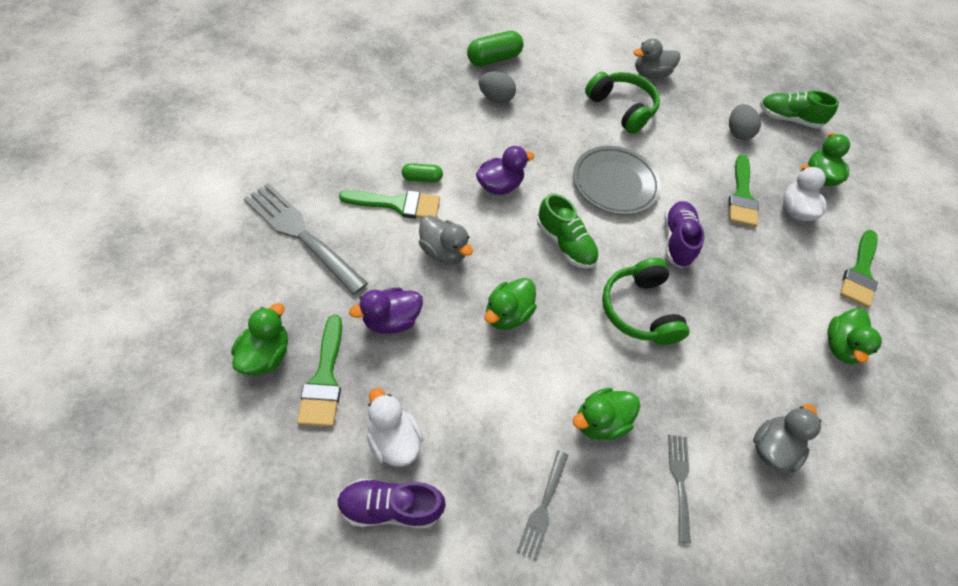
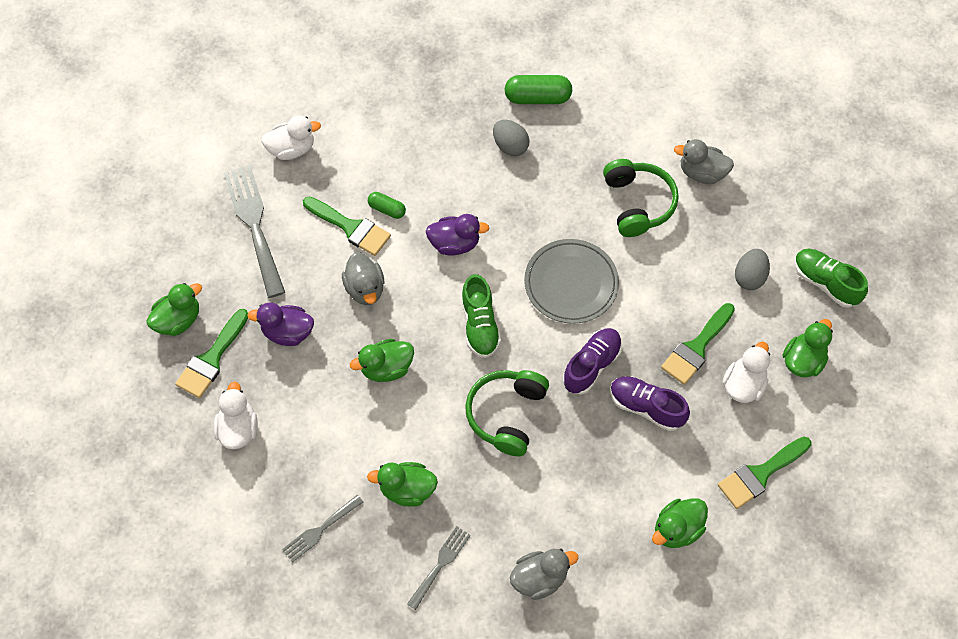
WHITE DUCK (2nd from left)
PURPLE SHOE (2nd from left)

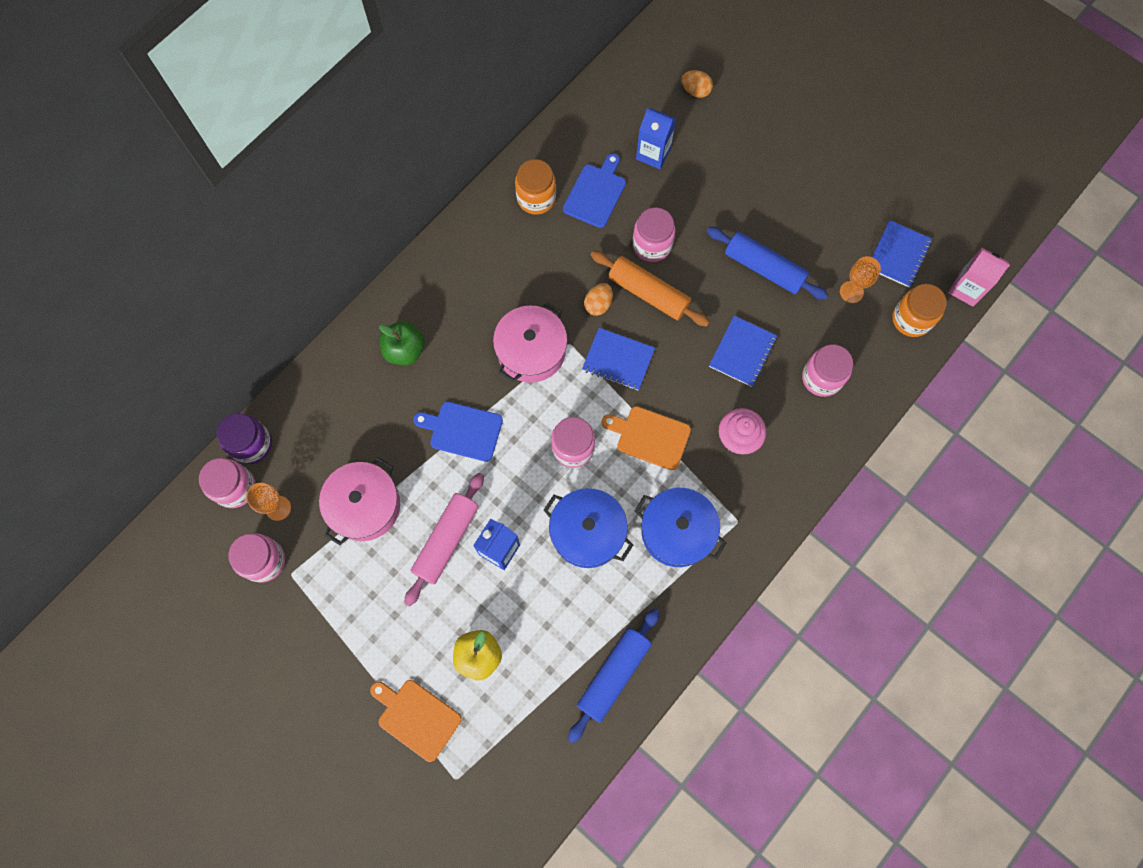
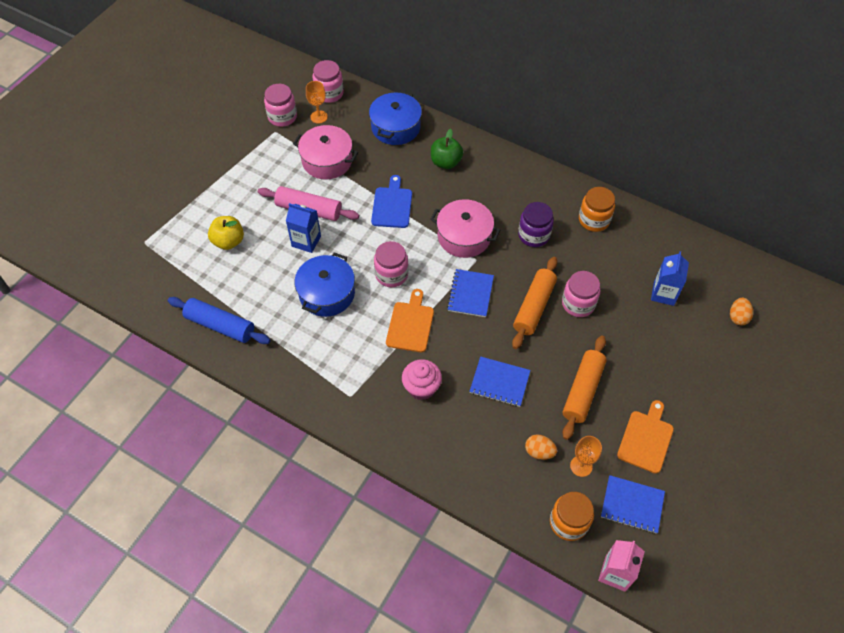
BLUE CUTTING BOARD (2nd from left in the first image)
PINK JAR (5th from left in the first image)
PURPLE JAR
ORANGE CUTTING BOARD (2nd from left)
ORANGE EGG (1st from left)
BLUE POT (2nd from left)
ORANGE ROLLING PIN (2nd from left)

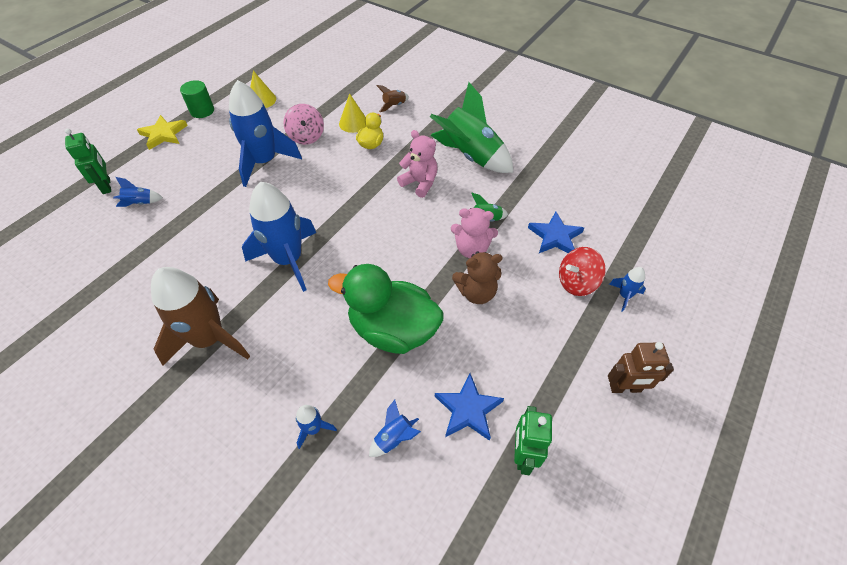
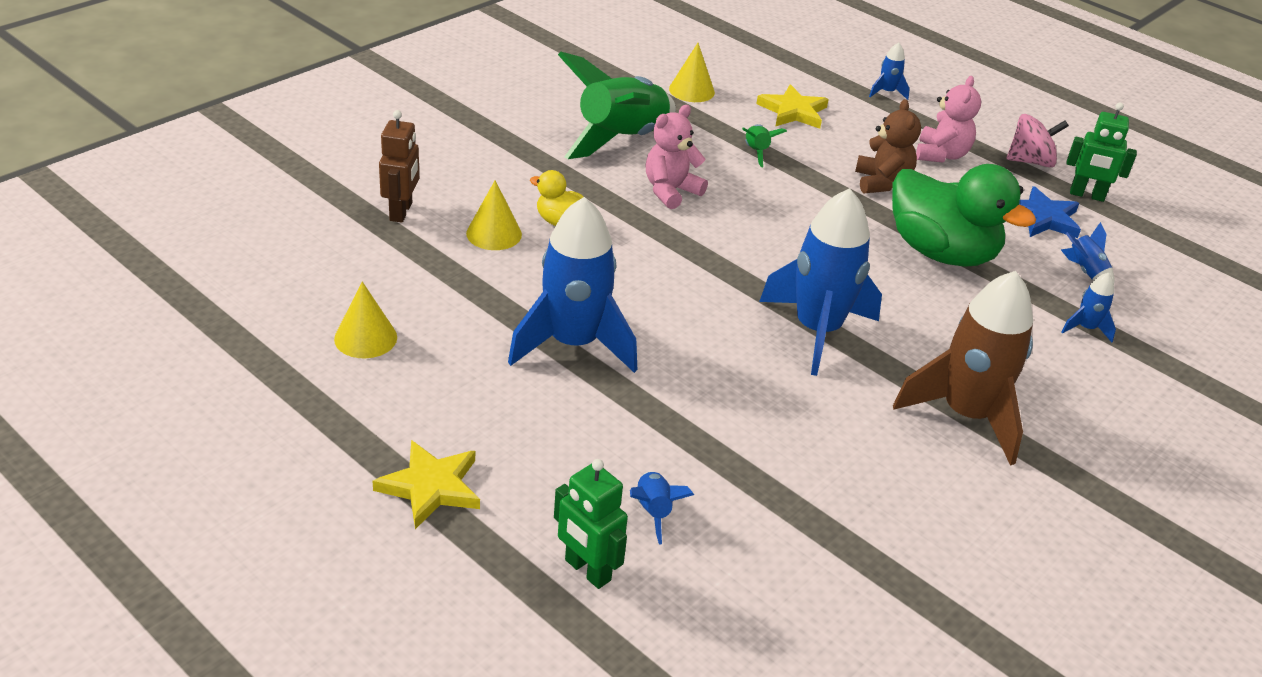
GREEN CYLINDER
BROWN ROCKET (2nd from left in the first image)
RED SPINNING TOP
YELLOW CONE (3rd from left)
PINK SPINNING TOP
PINK TEDDY BEAR (2nd from left)
BROWN ROBOT
YELLOW STAR (2nd from left)
GREEN ROBOT (1st from left)
GREEN DUCK

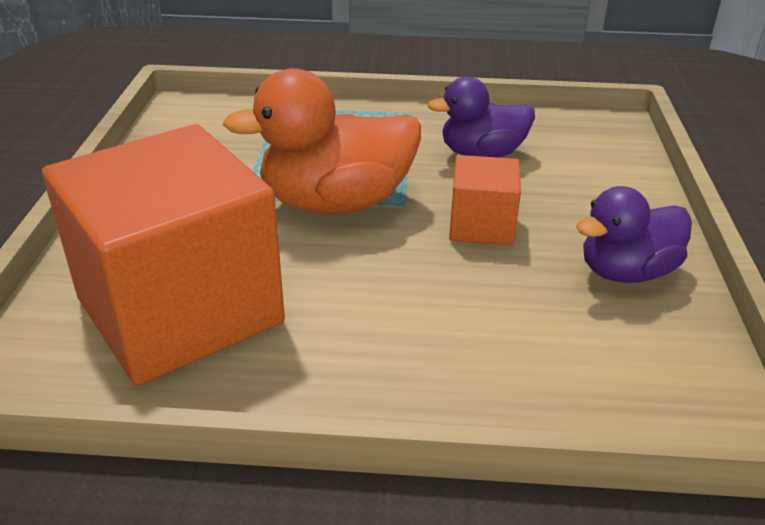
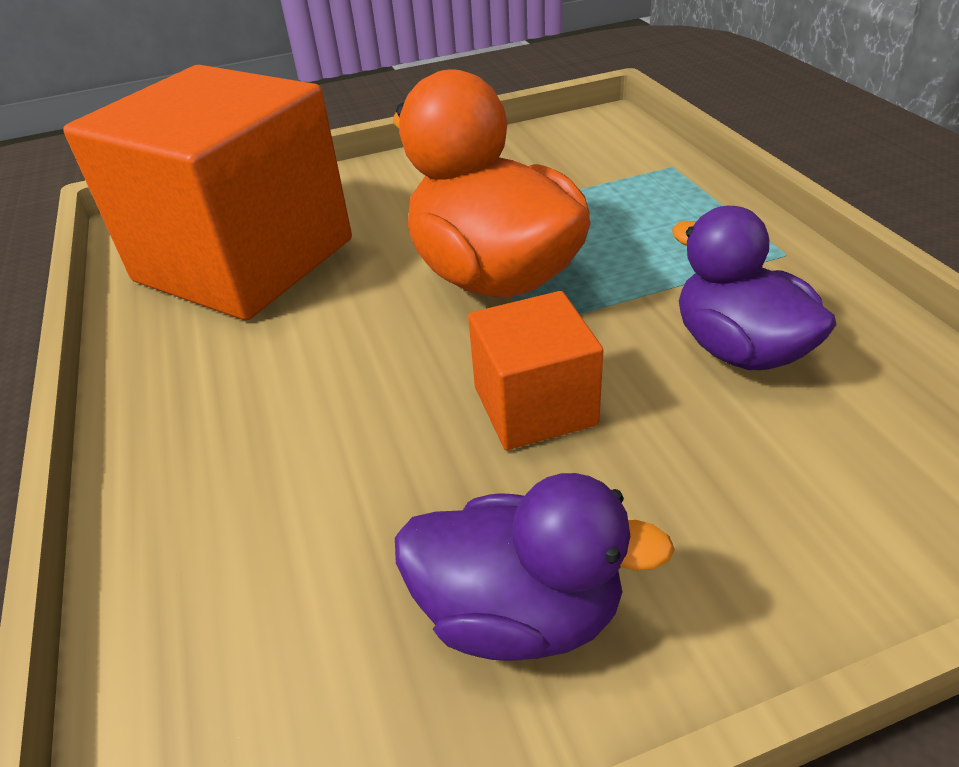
PURPLE DUCK (1st from left)

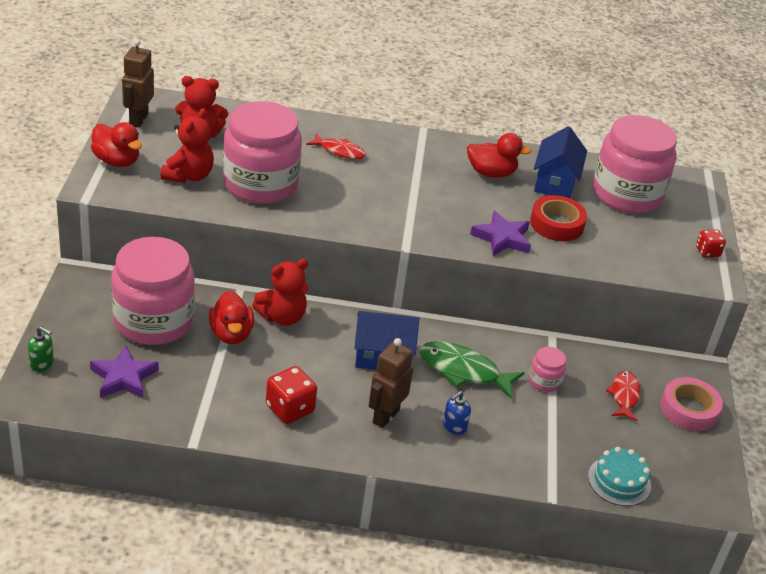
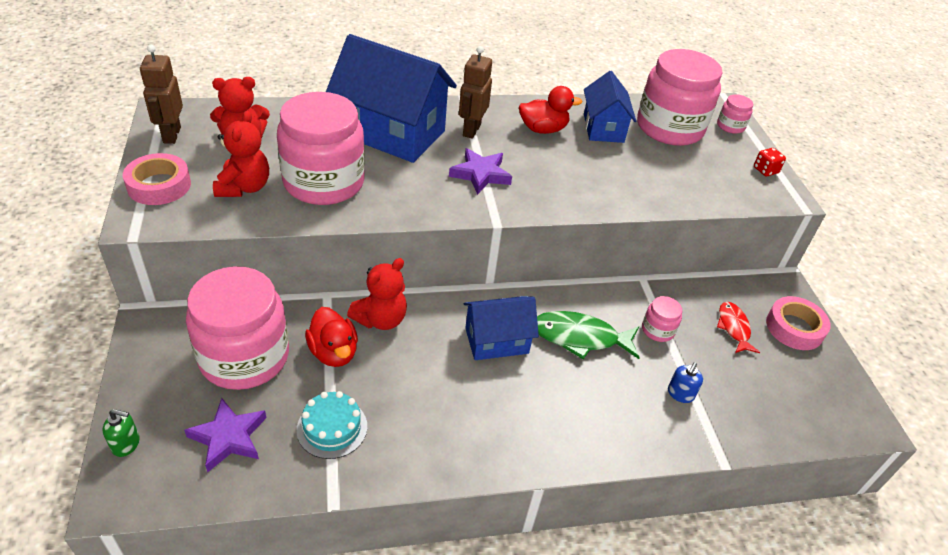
RED DICE (1st from left in the first image)
RED TAPE
PINK JAR (5th from left)
BROWN ROBOT (2nd from left)
BLUE SOAP DISPENSER
PURPLE STAR (2nd from left)
TURQUOISE CAKE
PINK TAPE (1st from left)
BLUE HOUSE (1st from left)

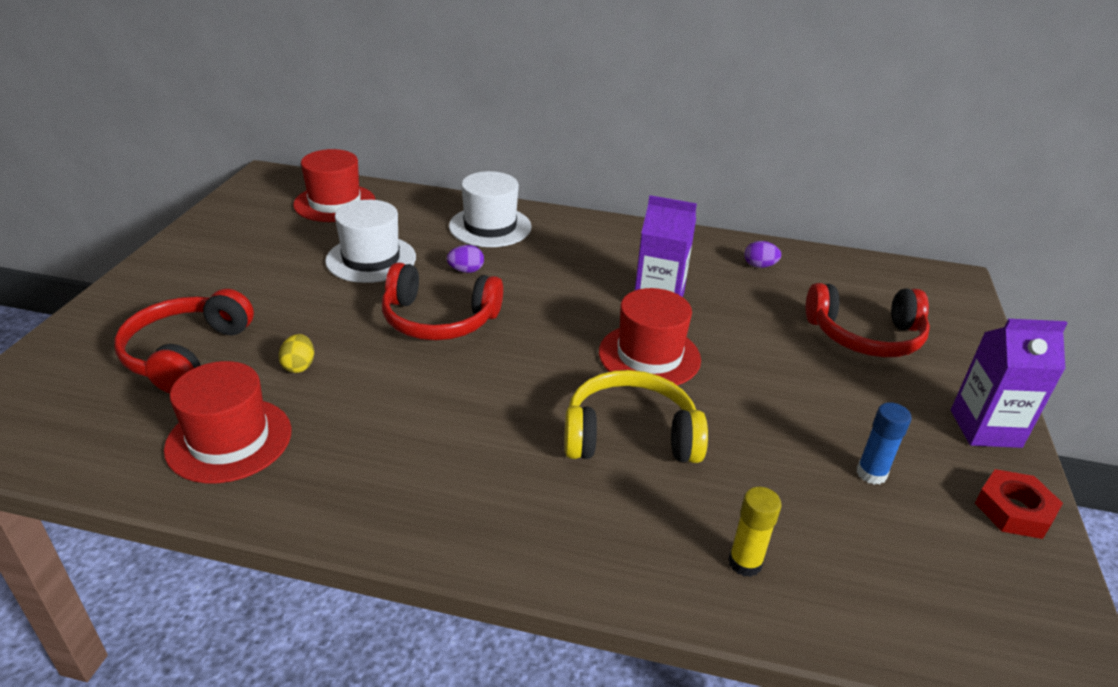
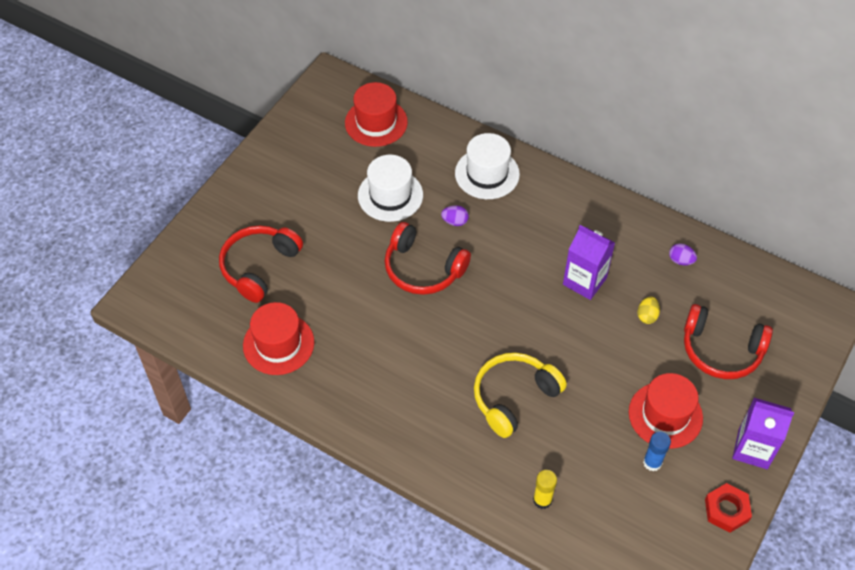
YELLOW EGG
RED HAT (3rd from left)
YELLOW HEADPHONES

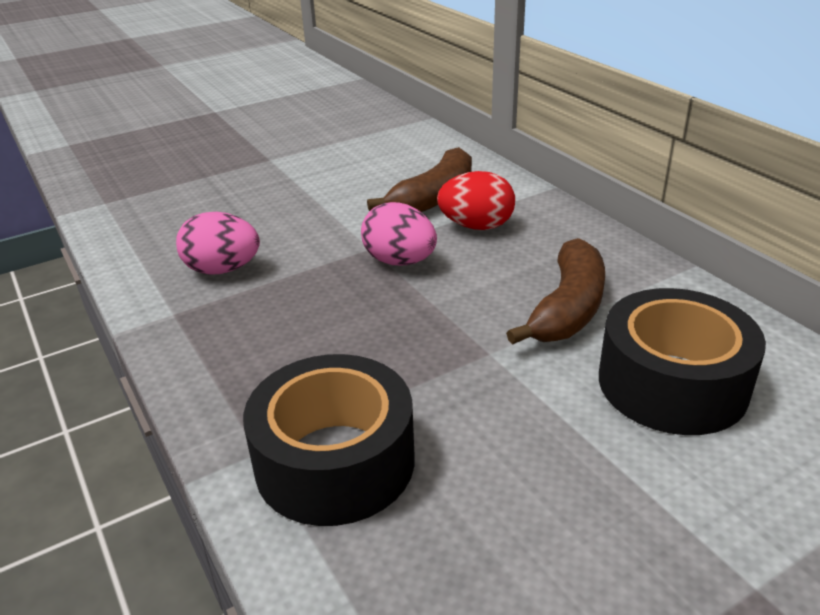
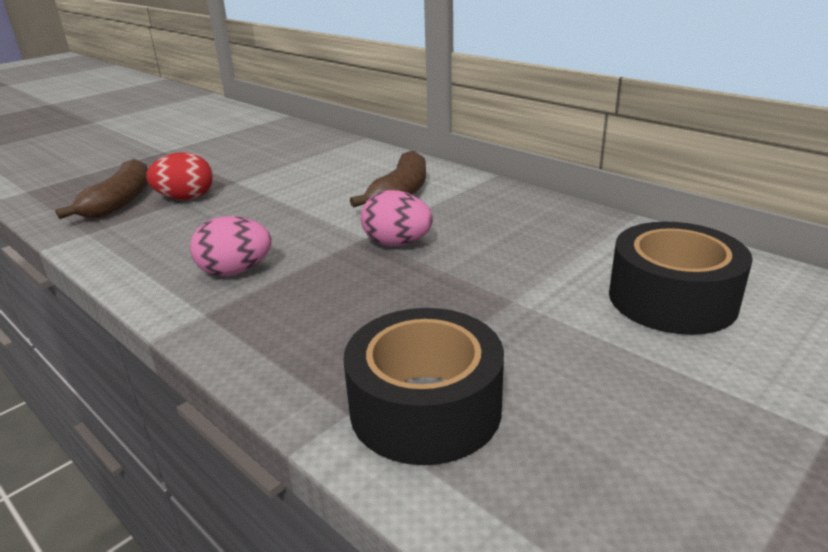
RED EGG
BROWN BANANA (1st from left)

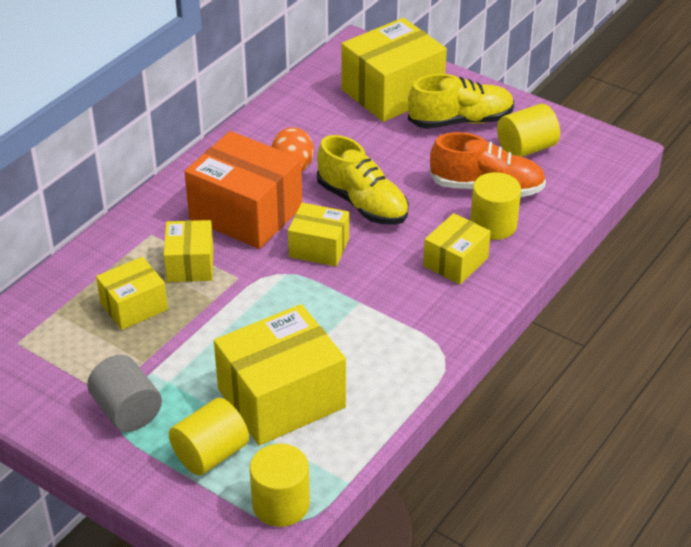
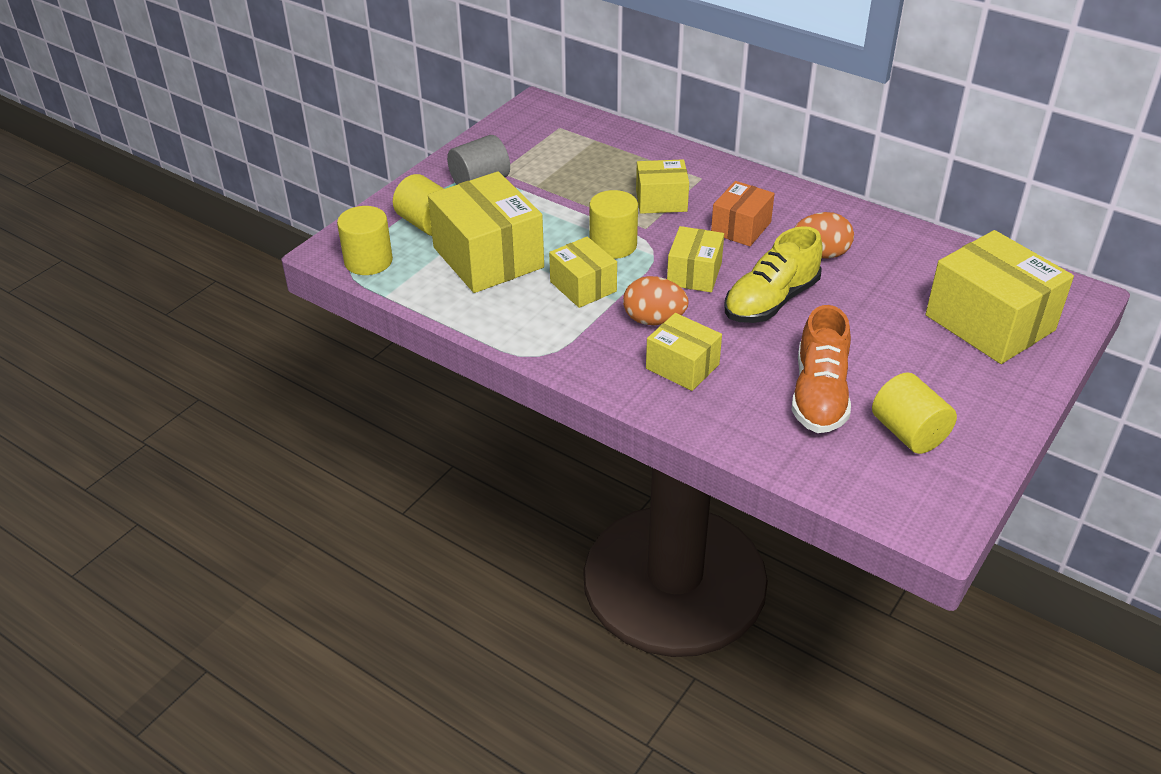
YELLOW SHOE (2nd from left in the first image)
ORANGE EGG (1st from left)
YELLOW BOX (2nd from left)
YELLOW CYLINDER (3rd from left)
ORANGE BOX

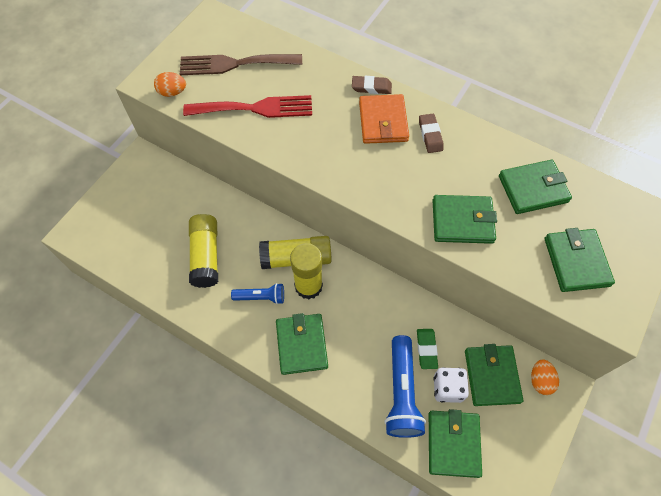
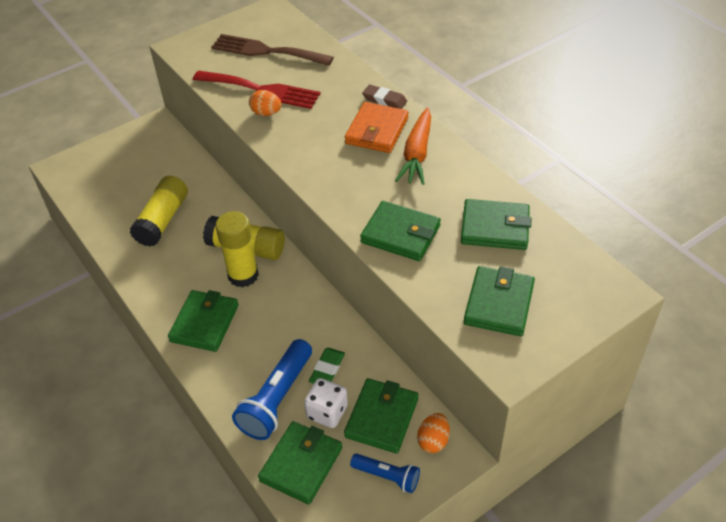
ORANGE EGG (1st from left)
BLUE FLASHLIGHT (2nd from left)
ORANGE CARROT

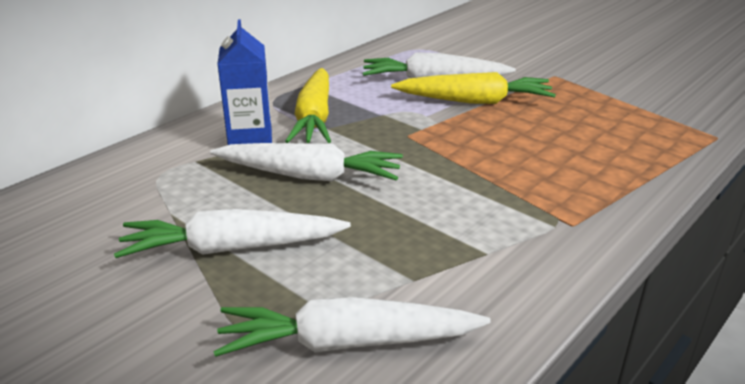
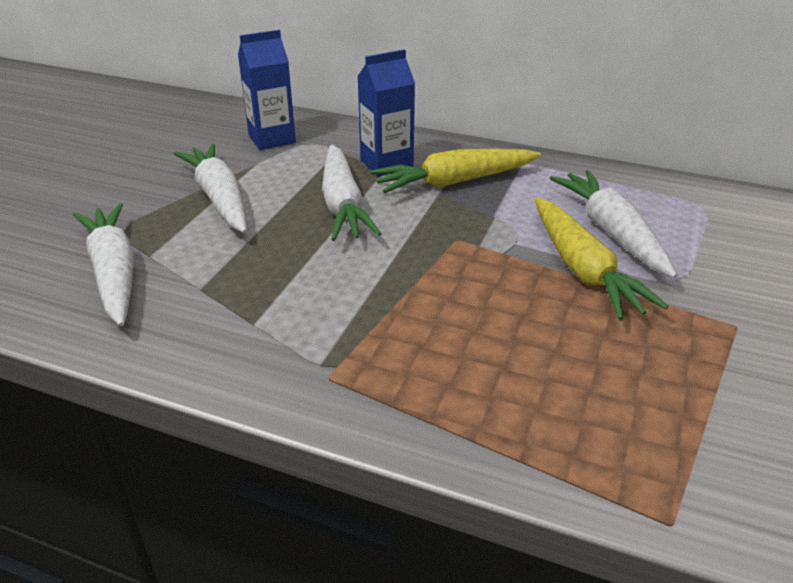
BLUE CARTON (1st from left)

